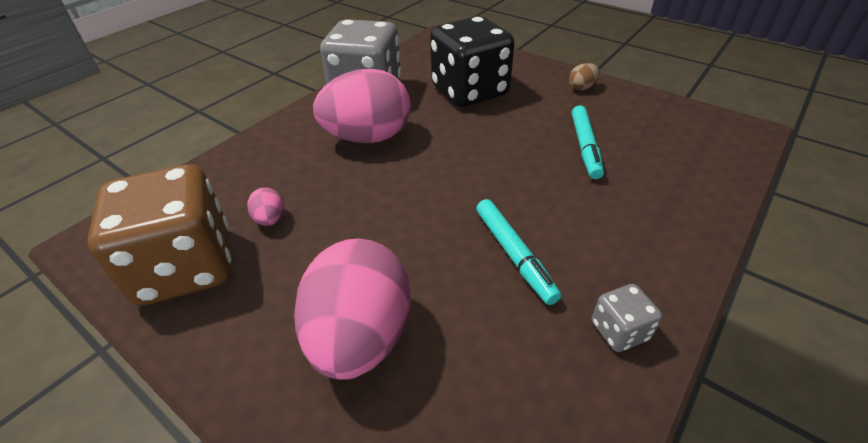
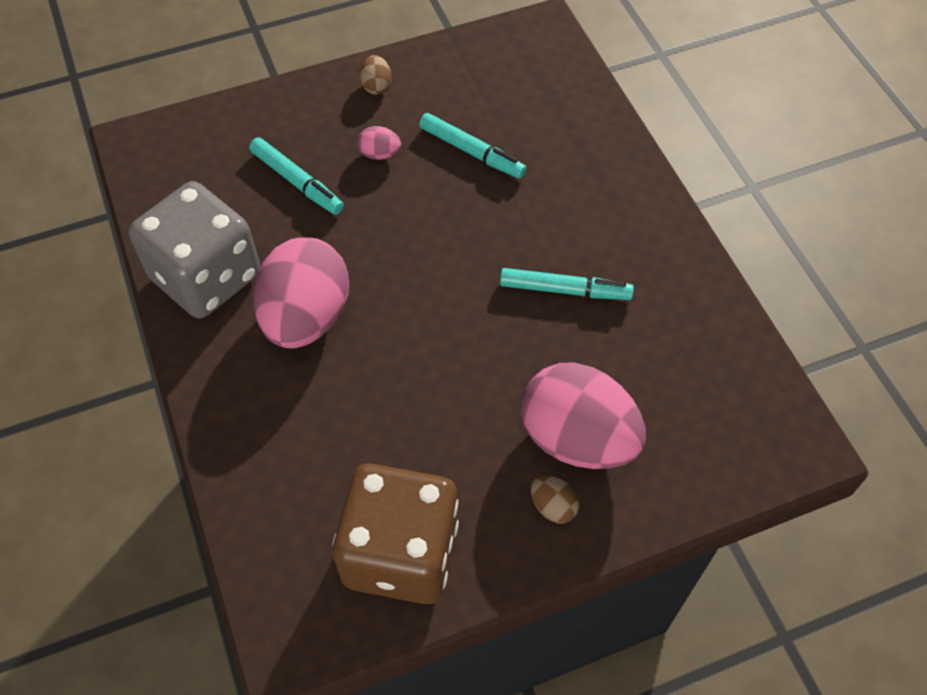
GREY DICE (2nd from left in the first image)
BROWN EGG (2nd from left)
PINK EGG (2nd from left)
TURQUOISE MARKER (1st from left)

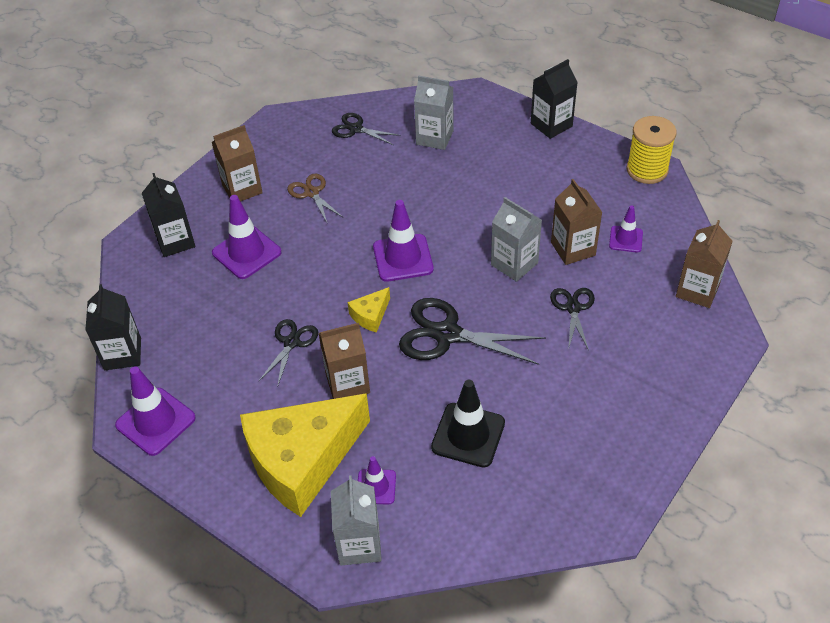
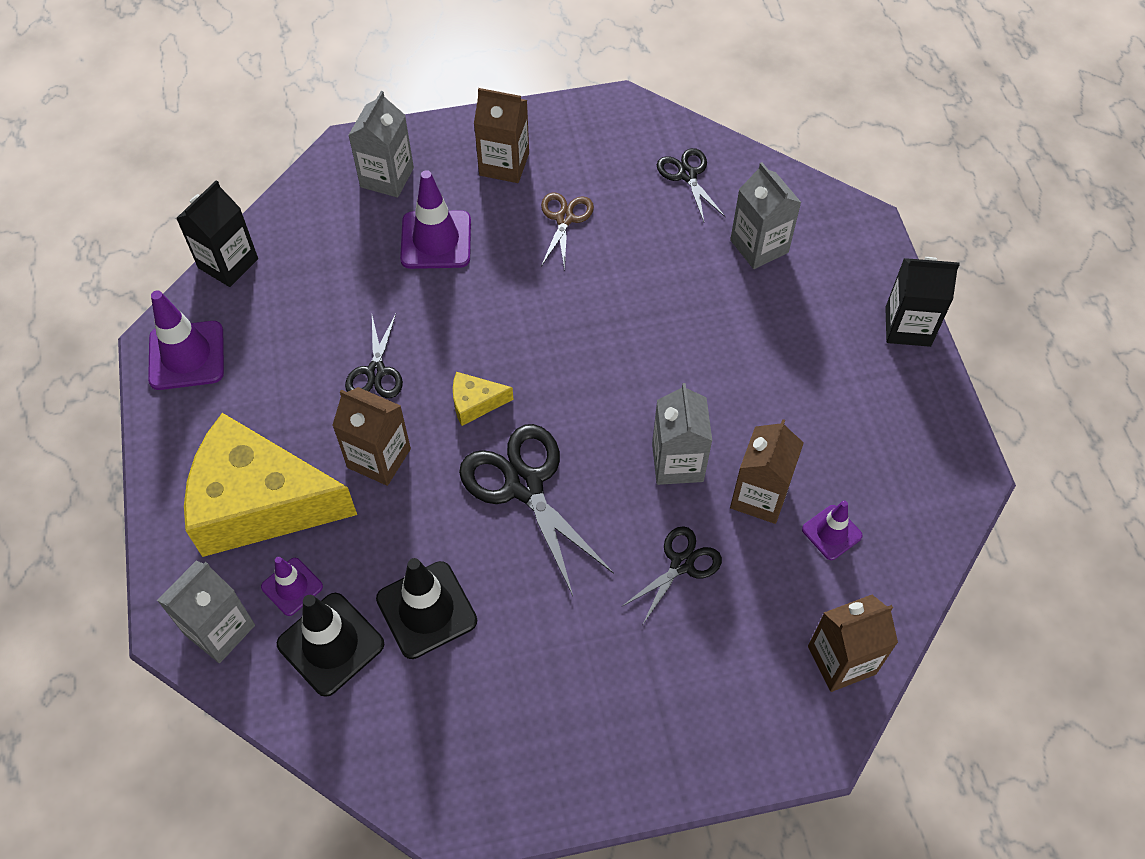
PURPLE TRAFFIC CONE (4th from left in the first image)
YELLOW SPOOL
BLACK TRAFFIC CONE (1st from left)
GREY CARTON (2nd from left)
BLACK SCISSORS (1st from left)

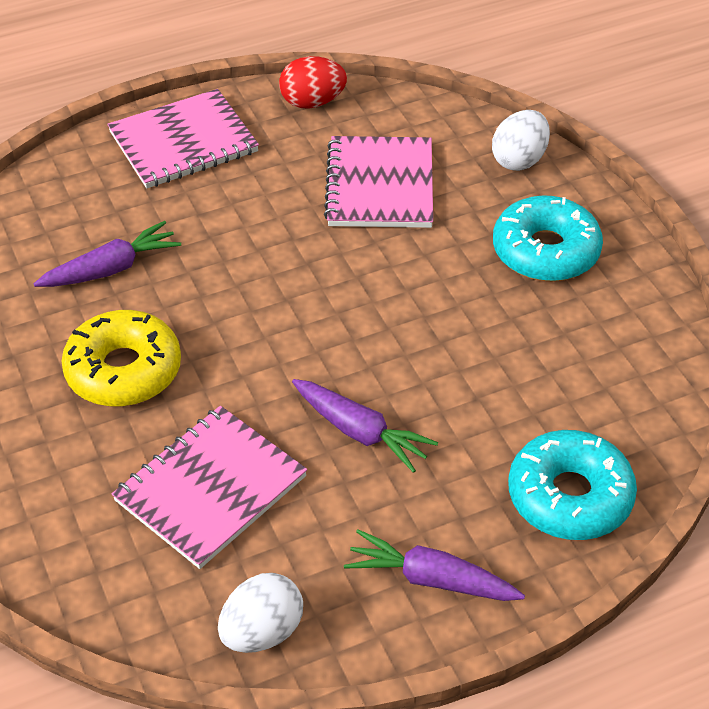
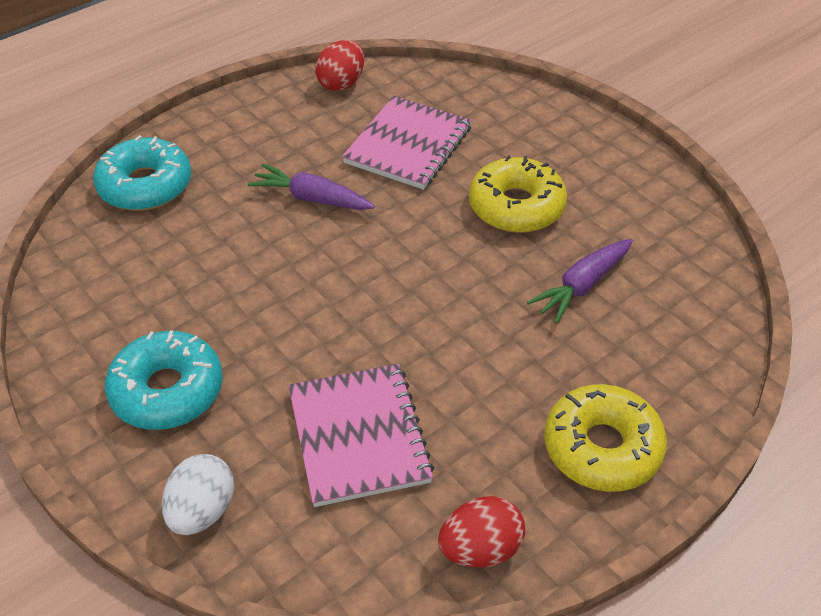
PURPLE CARROT (3rd from left in the first image)
YELLOW DONUT (2nd from left)
RED EGG (1st from left)

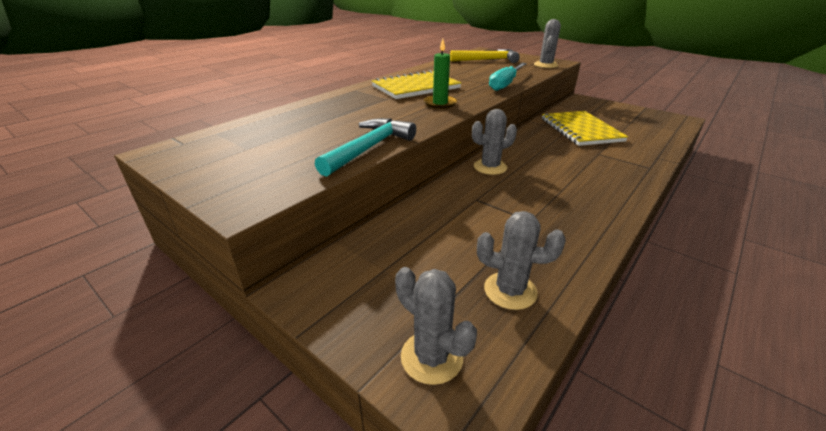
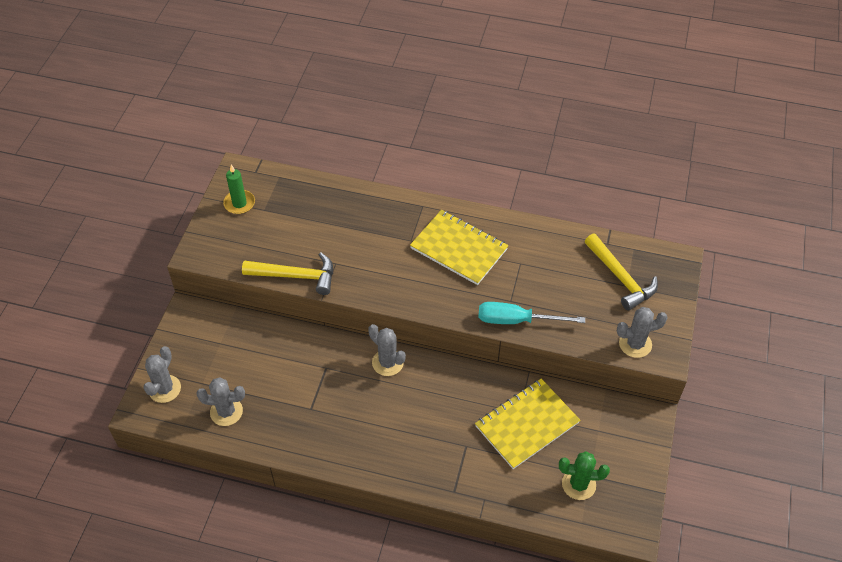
GREEN CACTUS
GREEN CANDLE
YELLOW HAMMER (1st from left)
GREY CACTUS (2nd from left)

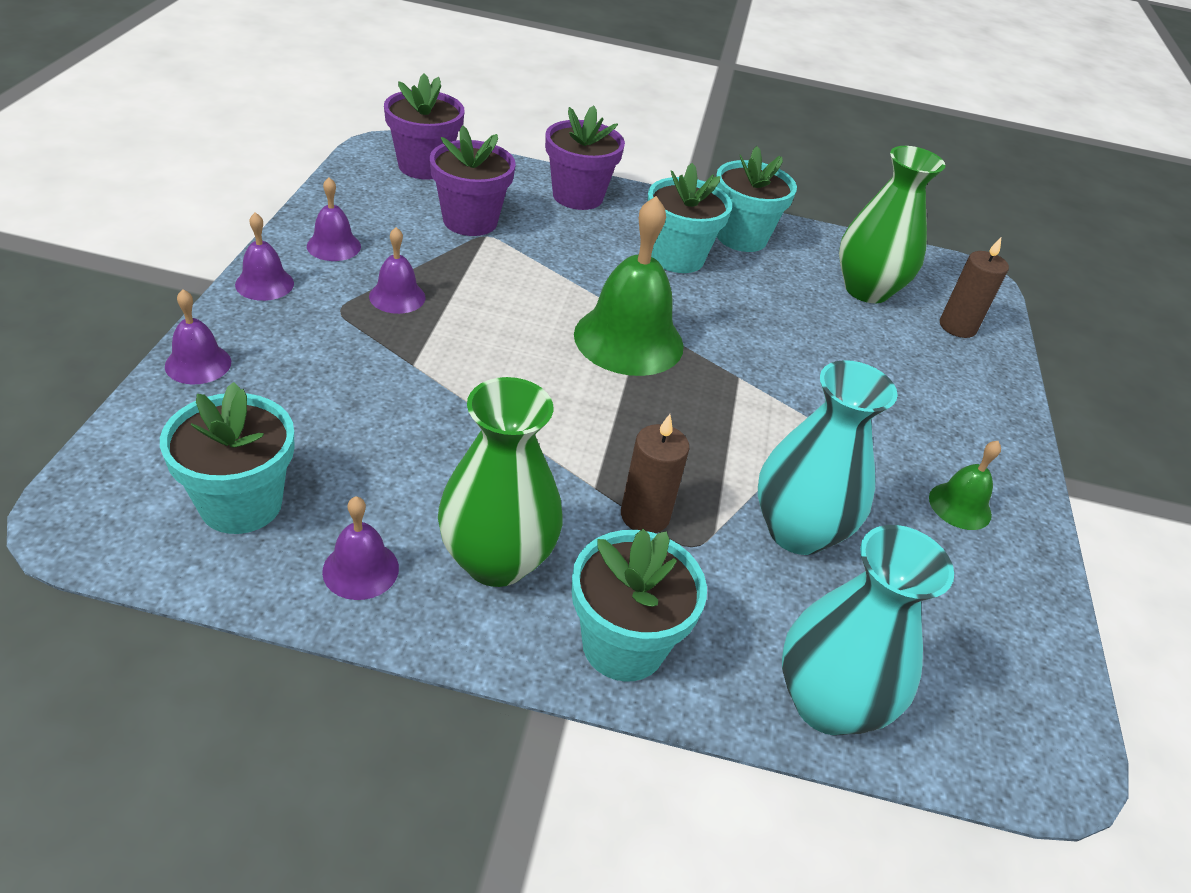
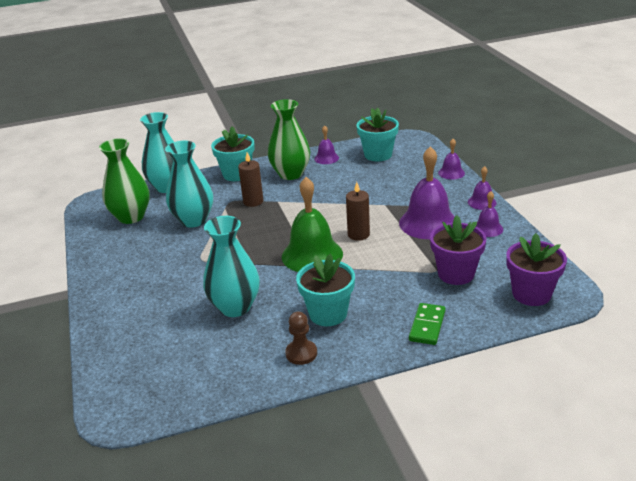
GREEN BELL (2nd from left in the first image)
TURQUOISE VASE (3rd from left)
GREEN VASE (1st from left)
BROWN CANDLE (2nd from left)
GREEN DOMINO
BROWN PAWN
PURPLE BELL (2nd from left)

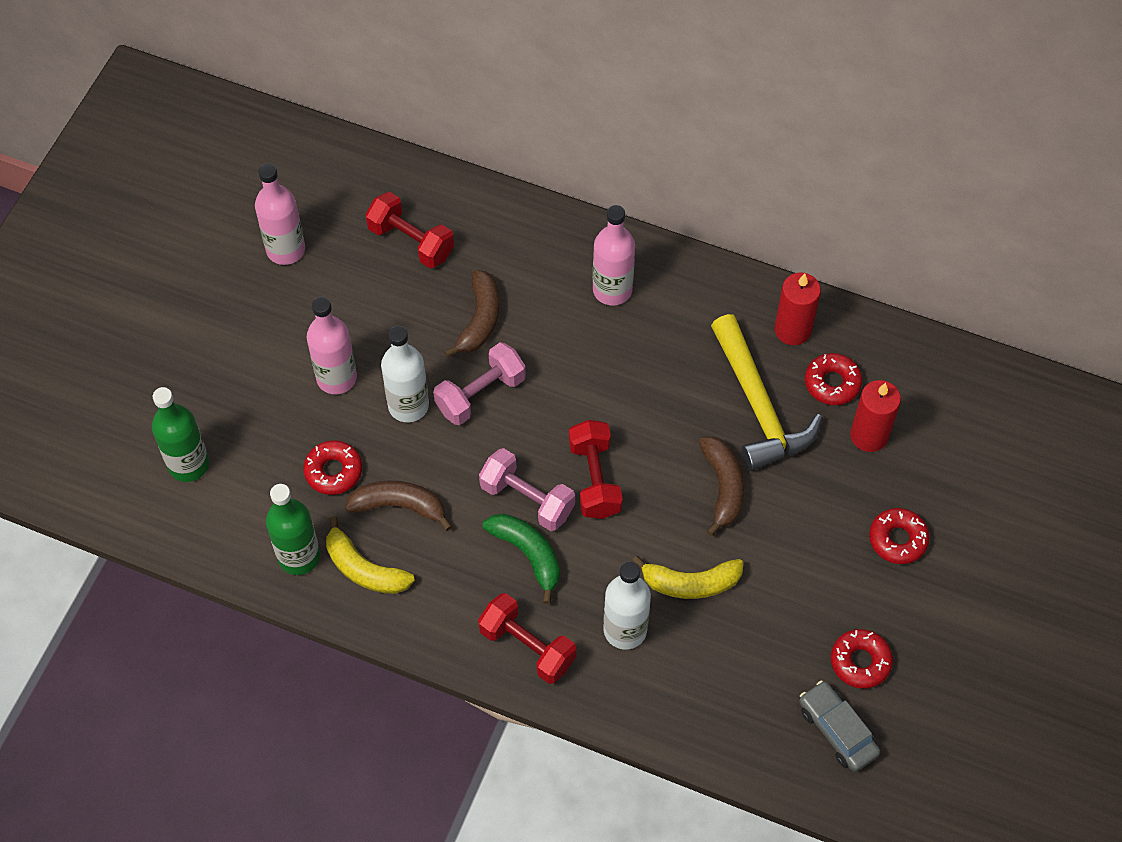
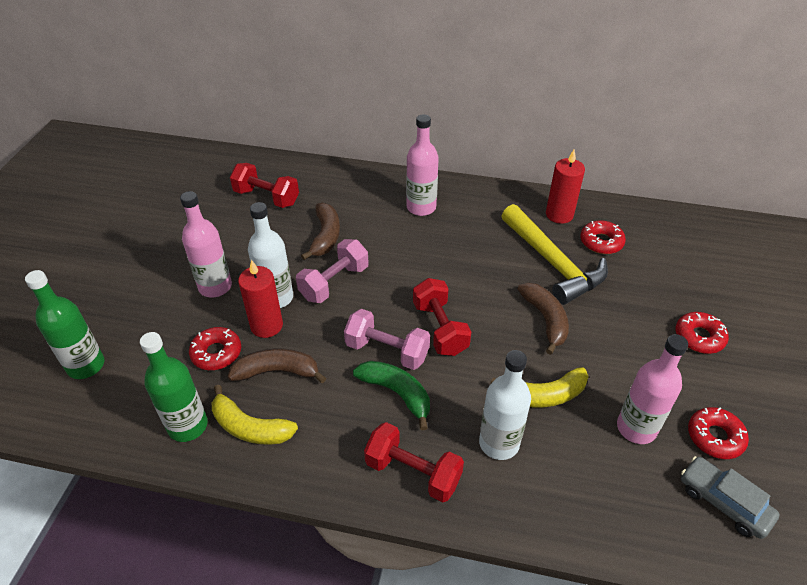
PINK BOTTLE (3rd from left)
RED CANDLE (1st from left)

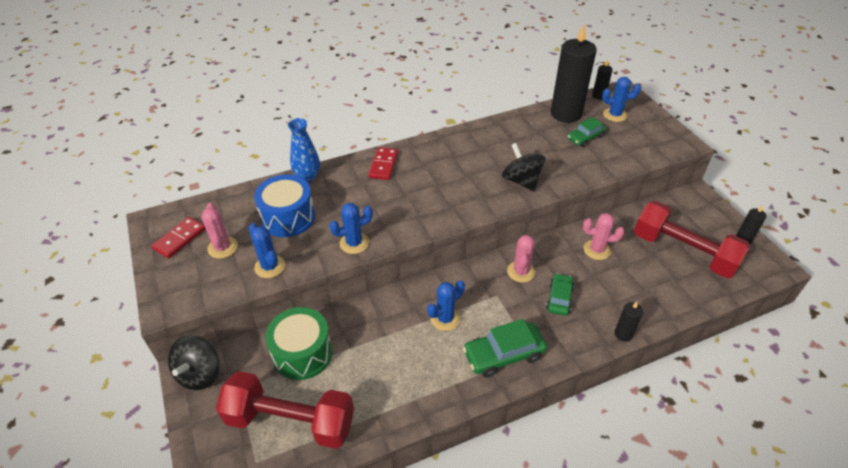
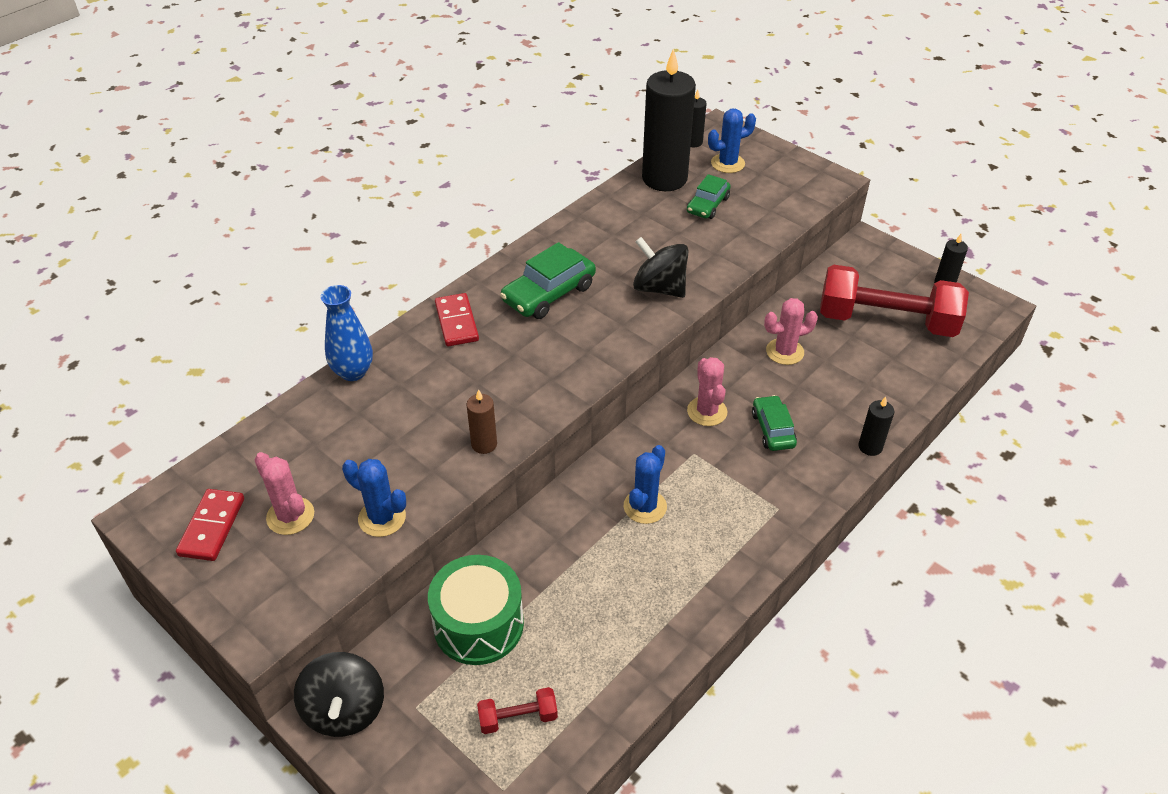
BLUE DRUM
GREEN CAR (1st from left)
BROWN CANDLE
RED DUMBBELL (1st from left)

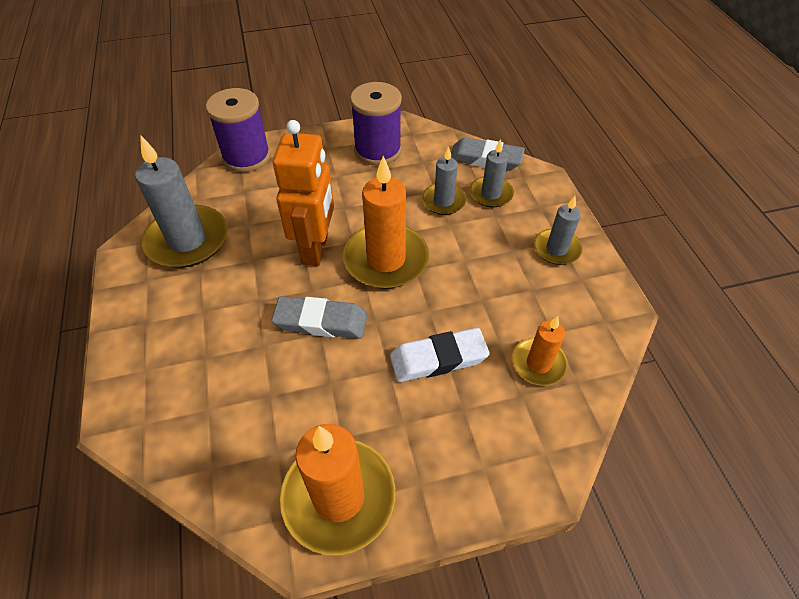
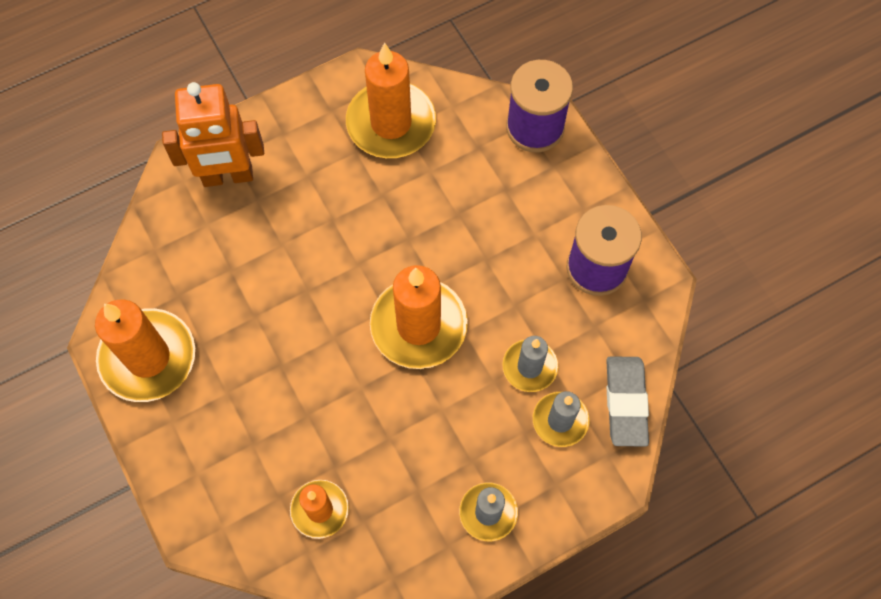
GREY ERASER (1st from left in the first image)
WHITE ERASER
ORANGE ROBOT
ORANGE CANDLE (3rd from left)

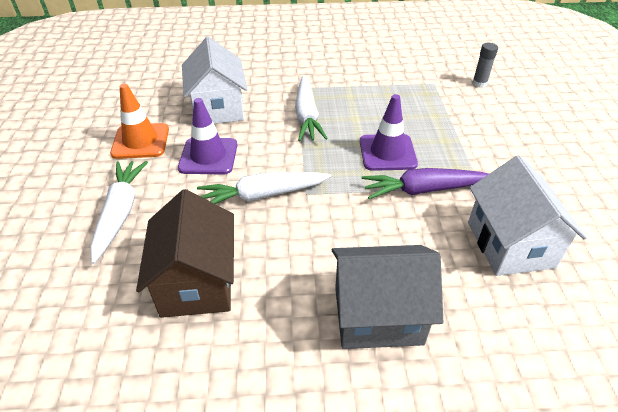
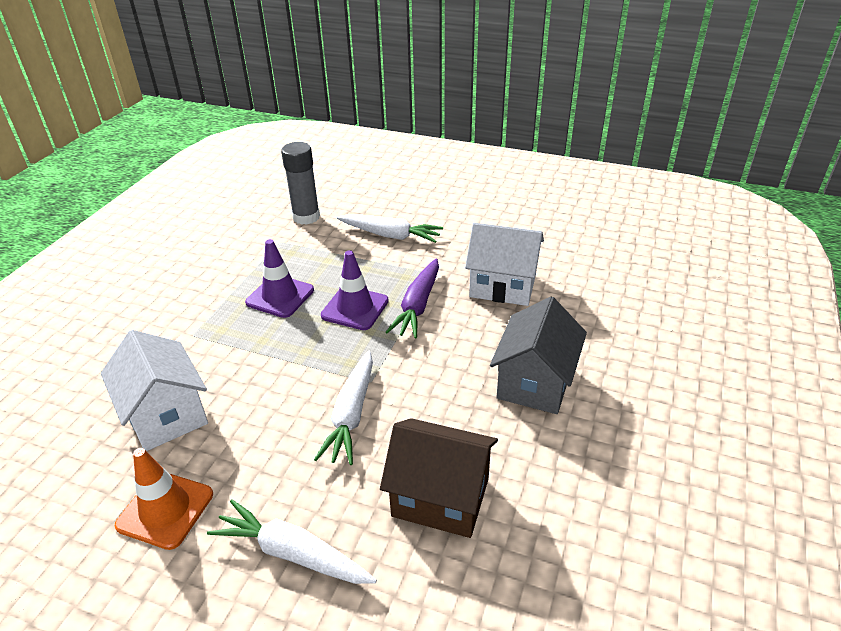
PURPLE TRAFFIC CONE (1st from left)
WHITE CARROT (3rd from left)
WHITE HOUSE (1st from left)
GREY GLUE STICK

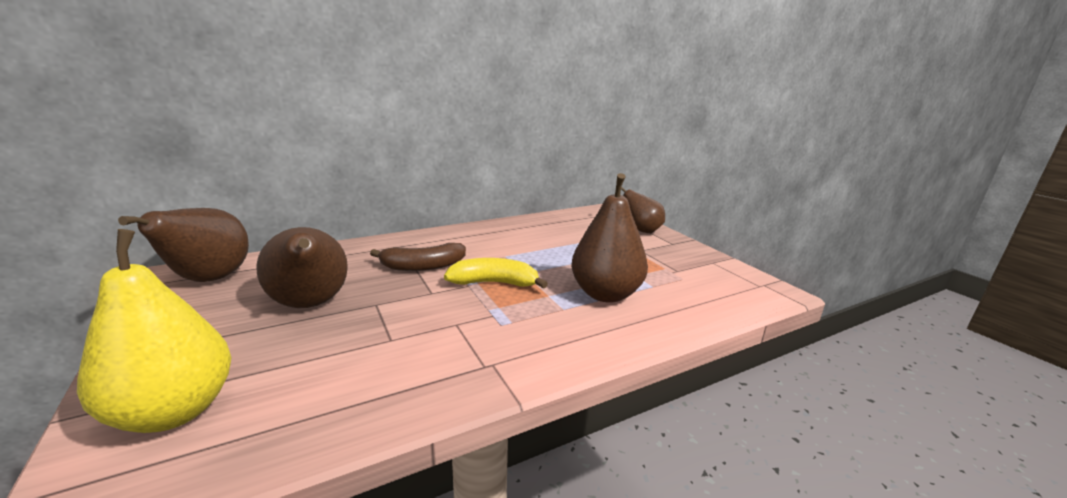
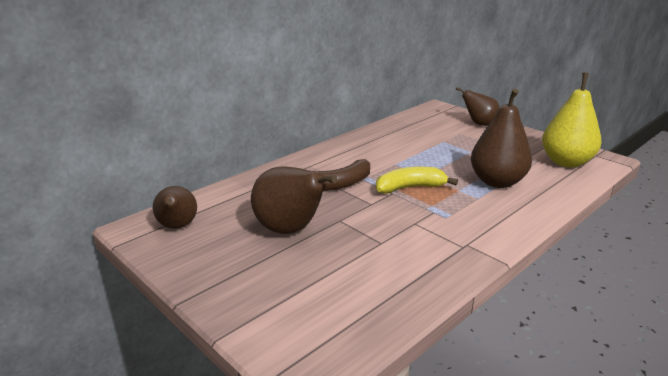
YELLOW PEAR
BROWN PEAR (1st from left)

